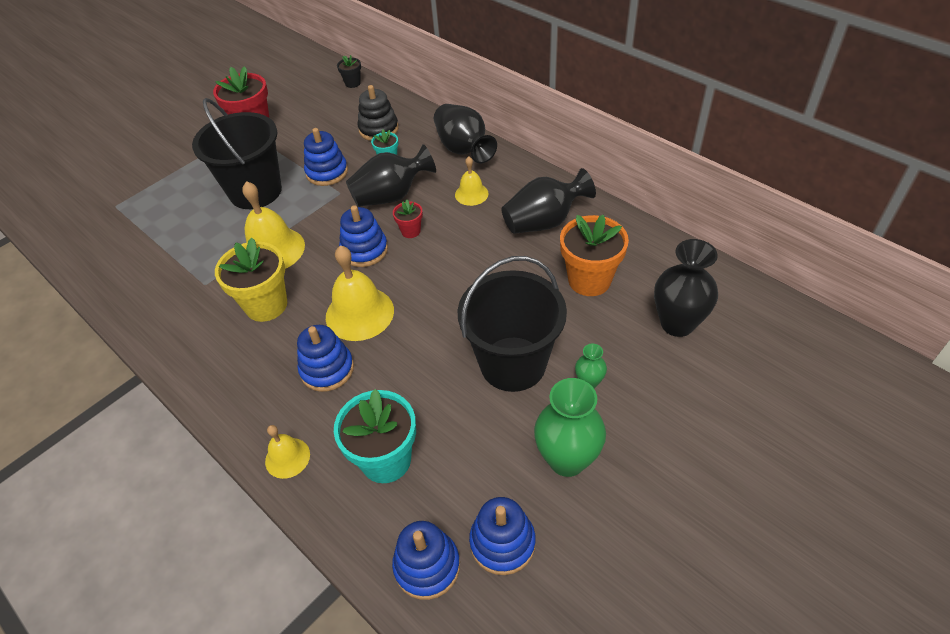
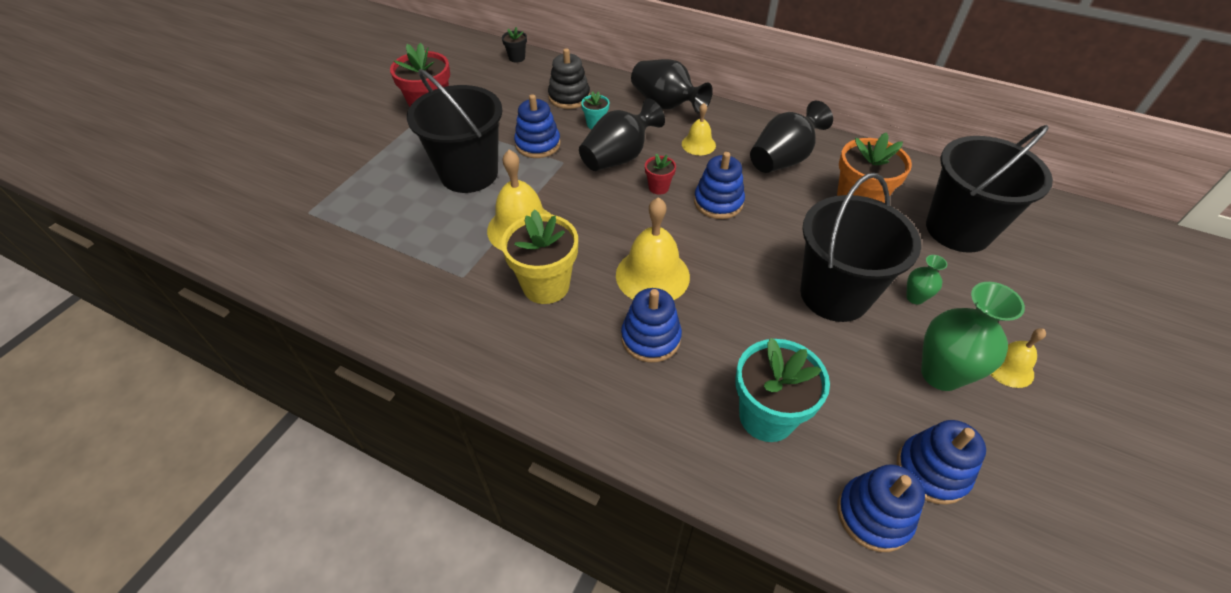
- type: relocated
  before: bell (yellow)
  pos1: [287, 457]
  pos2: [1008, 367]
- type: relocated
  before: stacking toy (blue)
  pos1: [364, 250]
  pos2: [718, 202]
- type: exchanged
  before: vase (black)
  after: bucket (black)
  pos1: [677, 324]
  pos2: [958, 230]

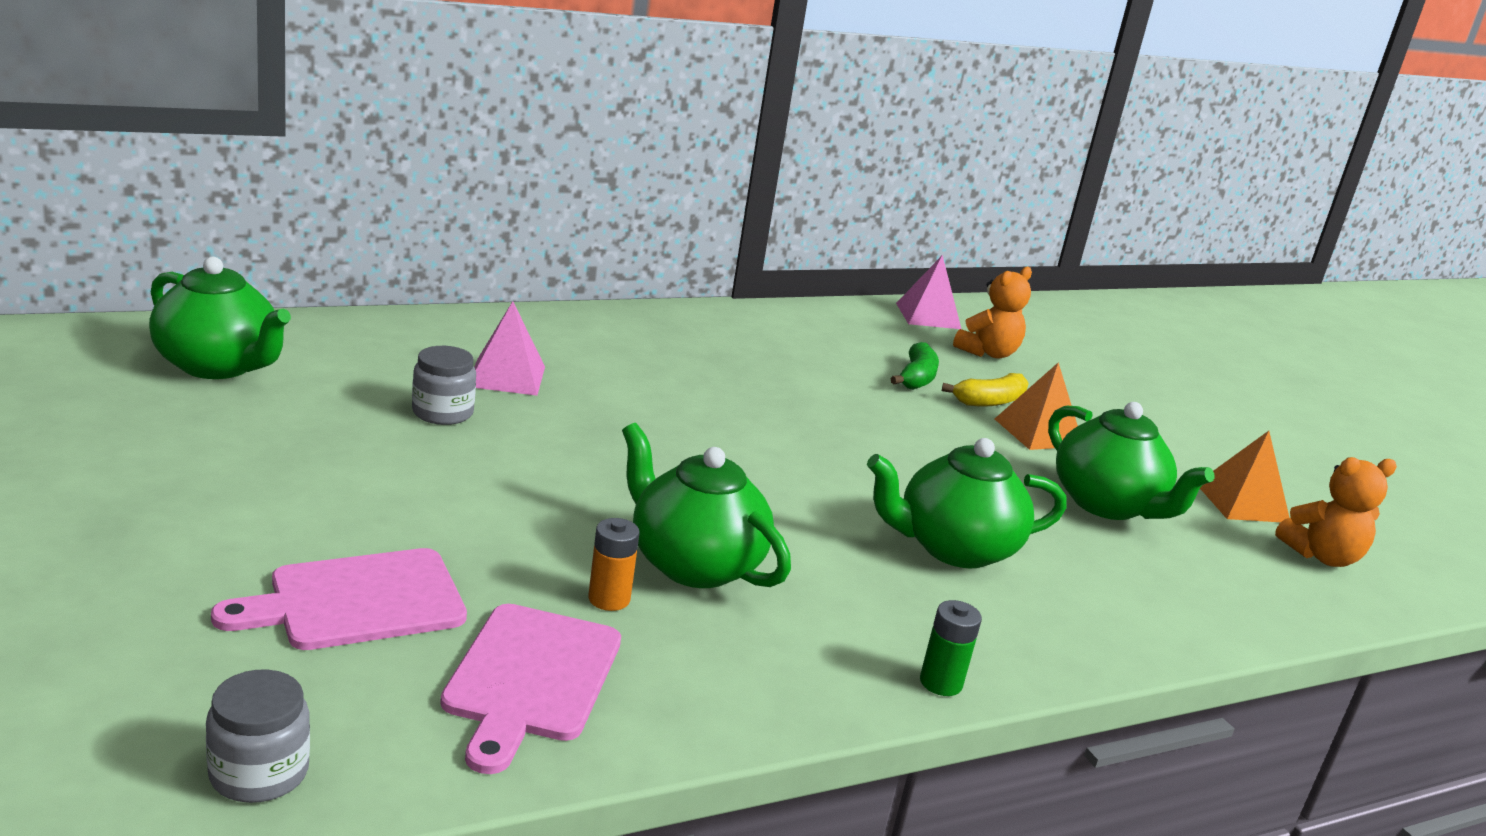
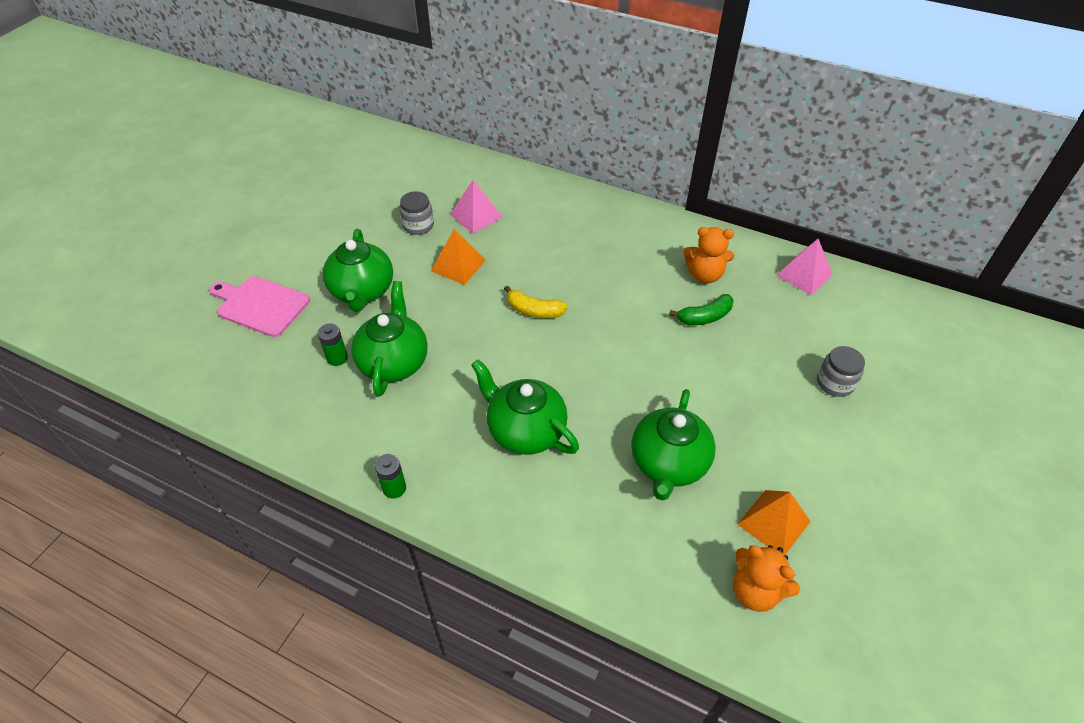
- type: relocated
  before: teapot (green)
  pos1: [219, 366]
  pos2: [362, 291]
- type: relocated
  before: jar (grey)
  pos1: [259, 773]
  pos2: [835, 383]
- type: missing
  before: cutting board (pink)
  pos1: [530, 678]
- type: colour
  before: battery (orange)
  after: battery (green)
  pos1: [609, 599]
  pos2: [337, 358]
- type: relocated
  before: banana (yellow)
  pos1: [989, 401]
  pos2: [534, 310]
- type: relocated
  before: teddy bear (orange)
  pos1: [988, 353]
  pos2: [704, 275]
- type: relocated
  before: pyramid (orange)
  pos1: [1038, 432]
  pos2: [458, 265]

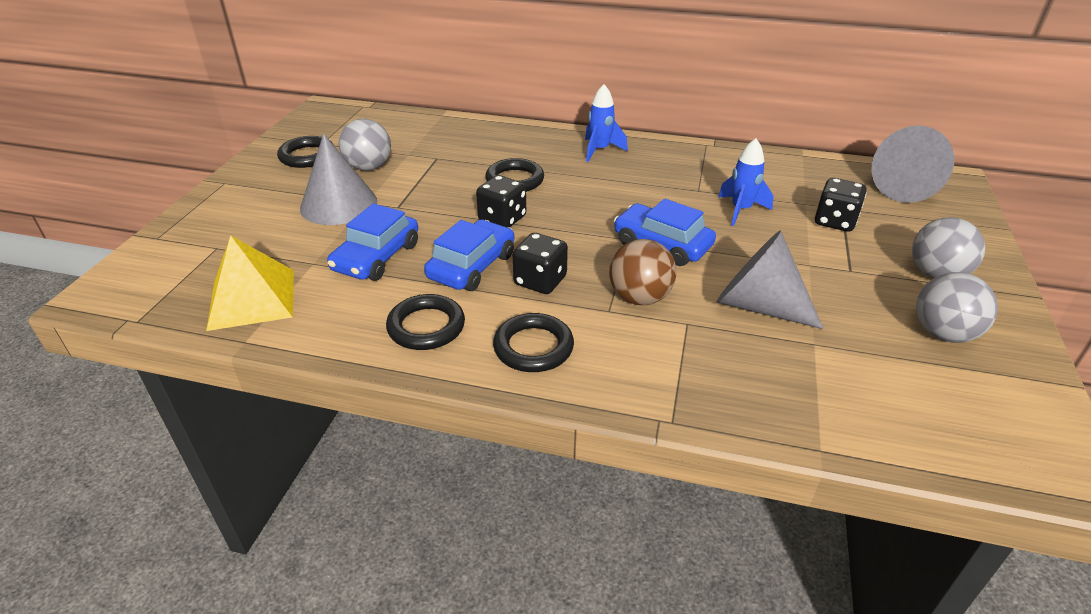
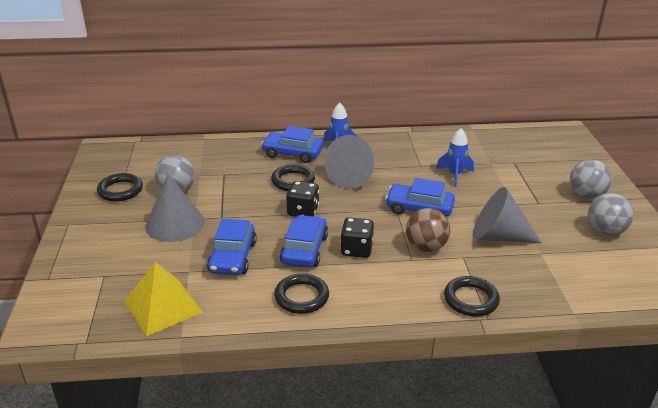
- type: relocated
  before: ring (black)
  pos1: [533, 347]
  pos2: [471, 299]
- type: missing
  before: dice (black)
  pos1: [835, 221]
- type: relocated
  before: cone (grey)
  pos1: [907, 189]
  pos2: [353, 177]
- type: appeared
  after: car (blue)
  pos2: [292, 153]

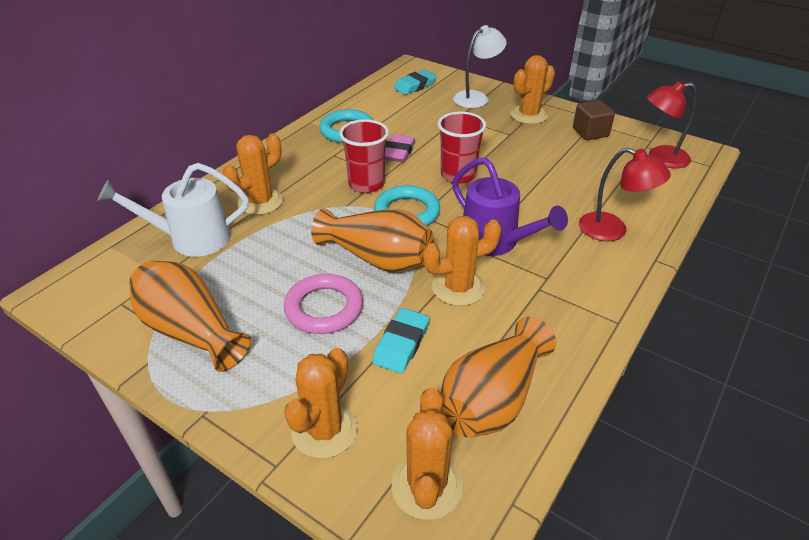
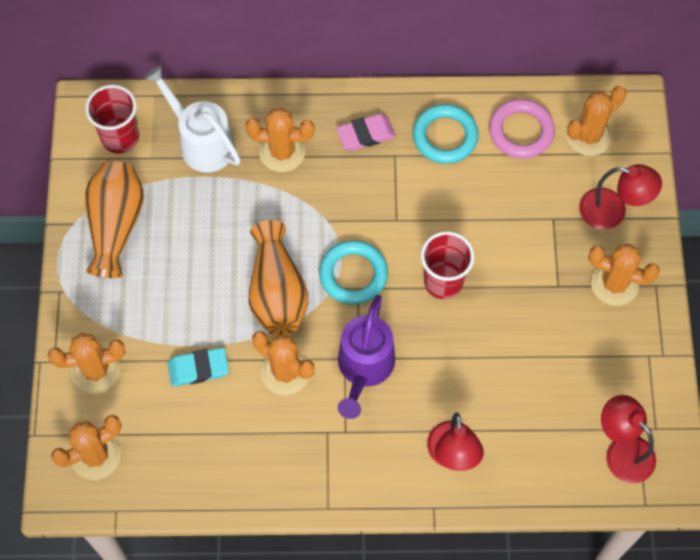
- type: relocated
  before: ring (pink)
  pos1: [324, 308]
  pos2: [521, 131]
- type: relocated
  before: cup (red)
  pos1: [366, 184]
  pos2: [120, 138]
- type: relocated
  before: eraser (pink)
  pos1: [398, 152]
  pos2: [366, 135]
- type: exchanged
  before: eraser (turquoise)
  after: cactus (orange)
  pos1: [415, 86]
  pos2: [588, 136]
- type: missing
  before: vase (orange)
  pos1: [492, 399]
- type: colour
  before: lamp (white)
  after: lamp (red)
  pos1: [476, 97]
  pos2: [612, 212]
- type: missing
  before: cube (brown)
  pos1: [590, 133]

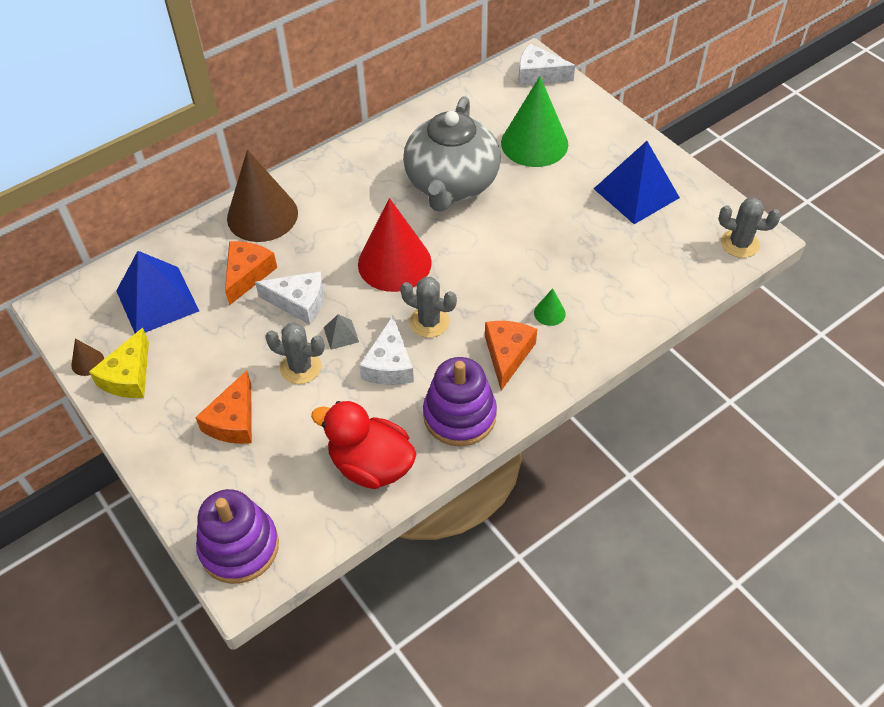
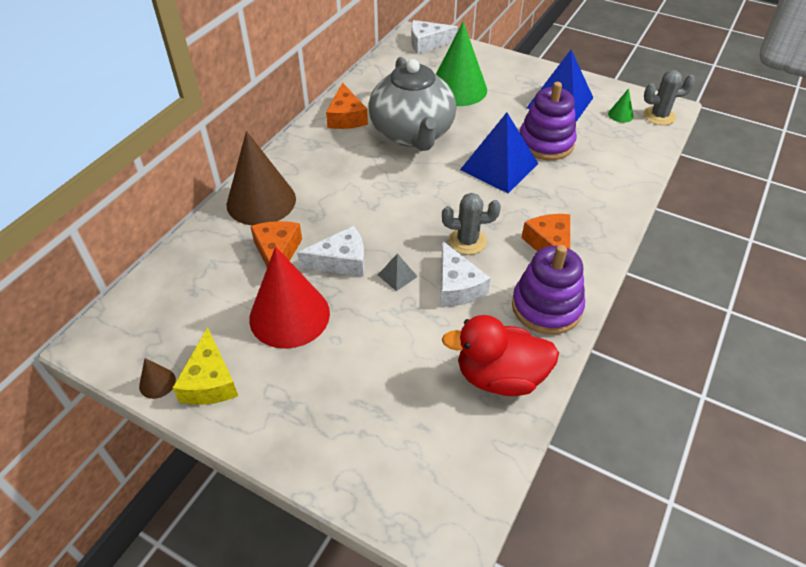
- type: relocated
  before: pyramid (blue)
  pos1: [157, 300]
  pos2: [499, 166]
- type: relocated
  before: cheese (orange)
  pos1: [233, 420]
  pos2: [346, 117]
- type: relocated
  before: stacking toy (purple)
  pos1: [239, 547]
  pos2: [546, 143]
- type: missing
  before: cactus (grey)
  pos1: [300, 367]
- type: relocated
  before: cone (red)
  pos1: [394, 263]
  pos2: [289, 315]
- type: relocated
  before: cone (green)
  pos1: [549, 313]
  pos2: [620, 115]

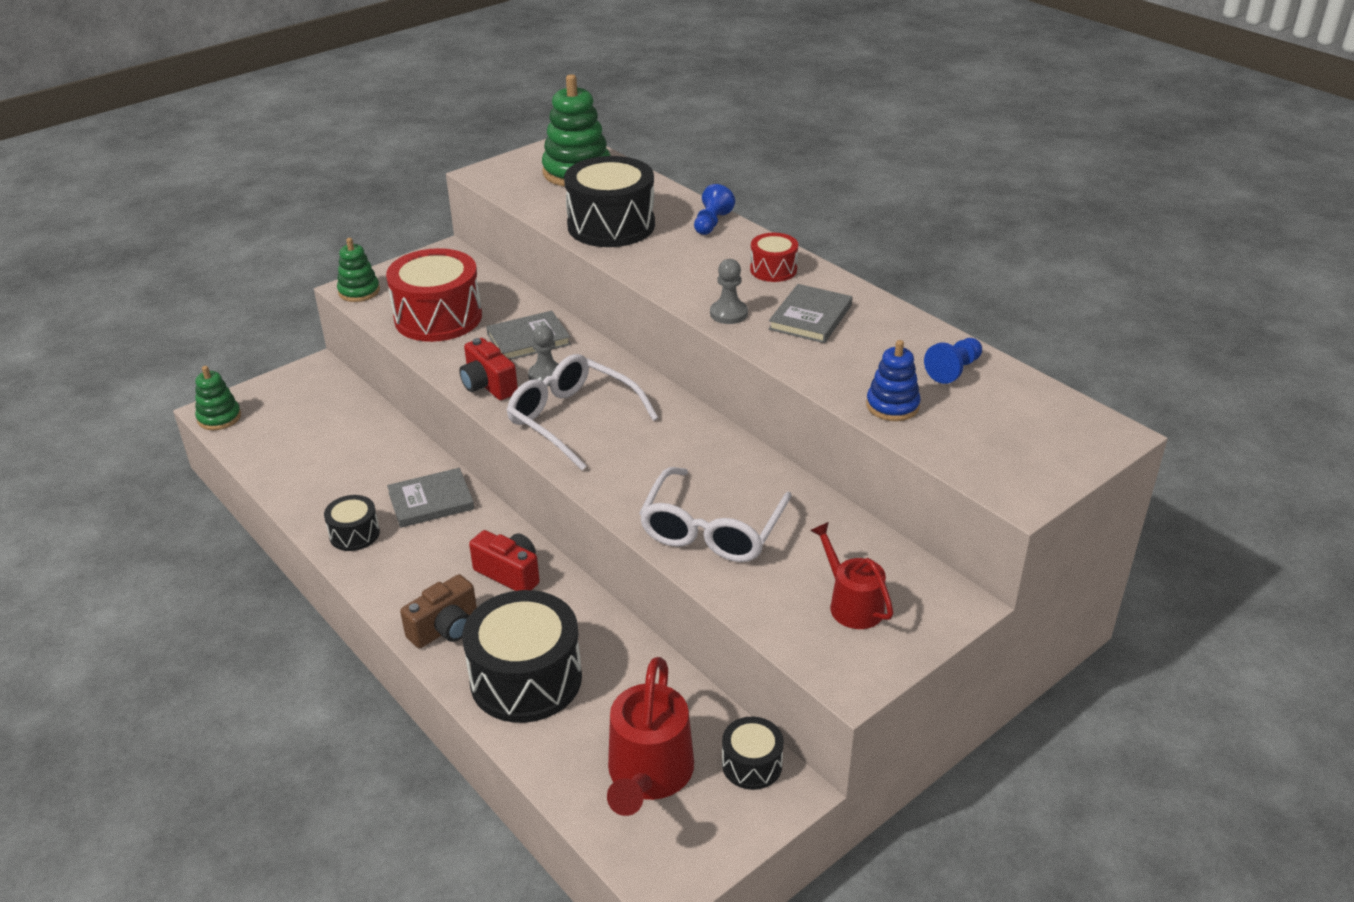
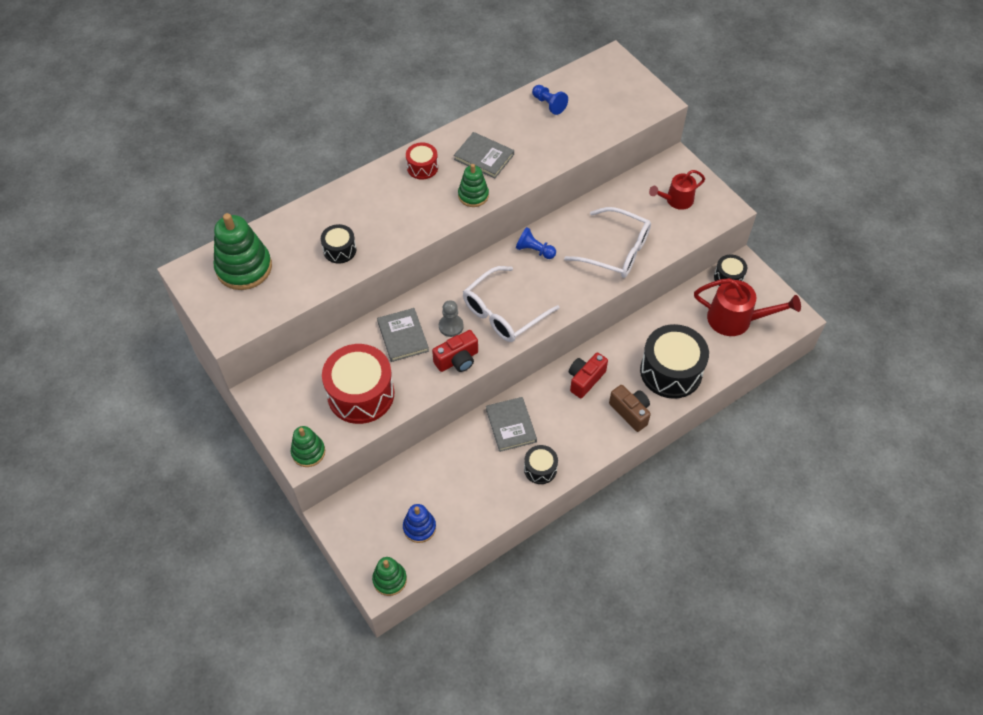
- type: size
  before: drum (black)
  pos1: [611, 225]
  pos2: [339, 250]
  scale: 0.5
- type: relocated
  before: pawn (blue)
  pos1: [711, 223]
  pos2: [534, 250]
- type: exchanged
  before: pawn (grey)
  after: stacking toy (green)
  pos1: [728, 313]
  pos2: [473, 195]
- type: relocated
  before: stacking toy (blue)
  pos1: [892, 406]
  pos2: [419, 527]

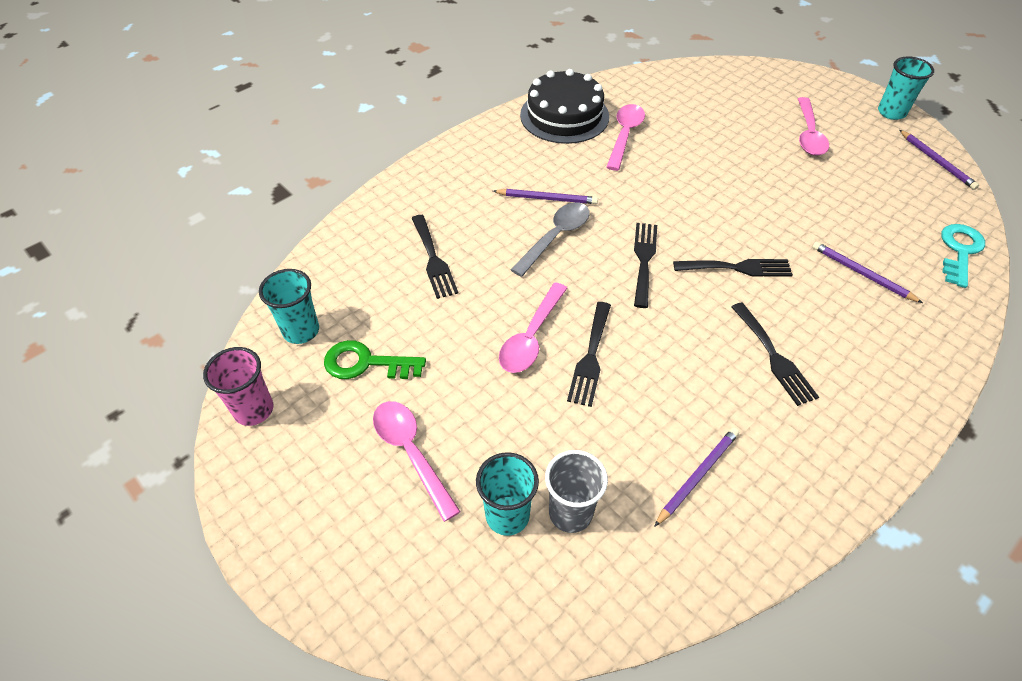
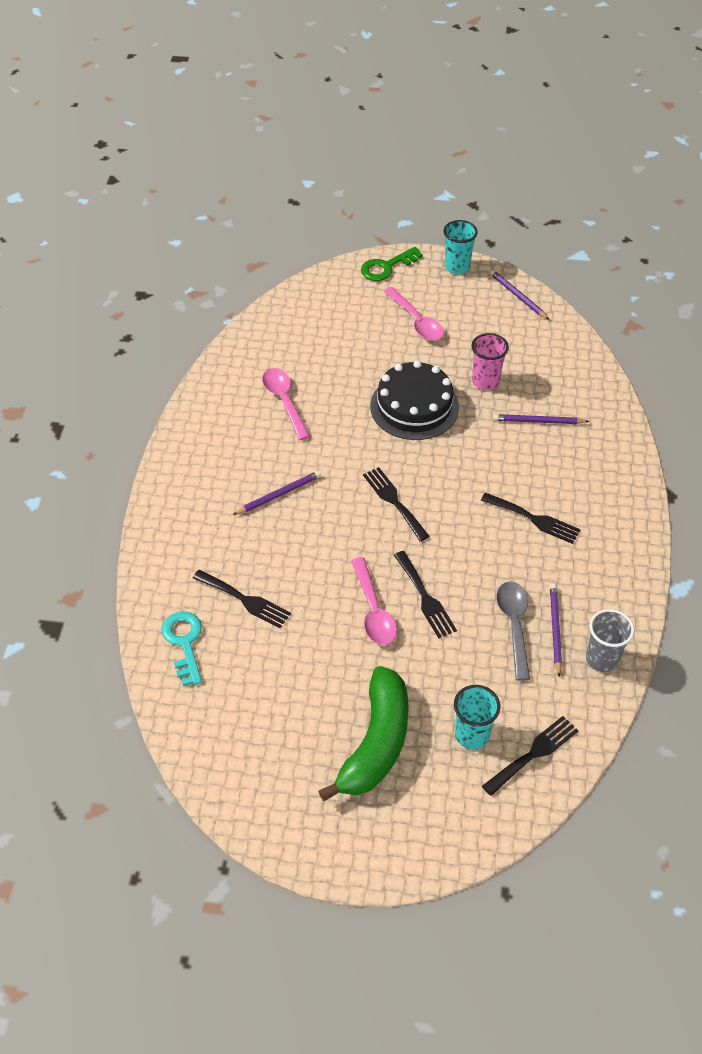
- type: relocated
  before: cup (pink)
  pos1: [254, 410]
  pos2: [485, 381]
- type: missing
  before: cup (turquoise)
  pos1: [301, 331]
- type: relocated
  before: key (green)
  pos1: [366, 363]
  pos2: [386, 267]
- type: exchanged
  before: spoon (pink)
  after: banana (green)
  pos1: [411, 453]
  pos2: [376, 743]
- type: relocated
  before: spoon (grey)
  pos1: [555, 237]
  pos2: [514, 626]
- type: relocated
  before: cake (black)
  pos1: [564, 115]
  pos2: [414, 406]
- type: relocated
  before: cup (grey)
  pos1: [570, 513]
  pos2: [602, 659]
- type: relocated
  before: fork (black)
  pos1: [738, 268]
  pos2: [533, 753]
- type: spun
  before: pencil (purple)
  pos1: [937, 161]
  pos2: [517, 296]
  turn: -150
- type: relocated
  before: key (turquoise)
  pos1: [959, 251]
  pos2: [184, 643]

